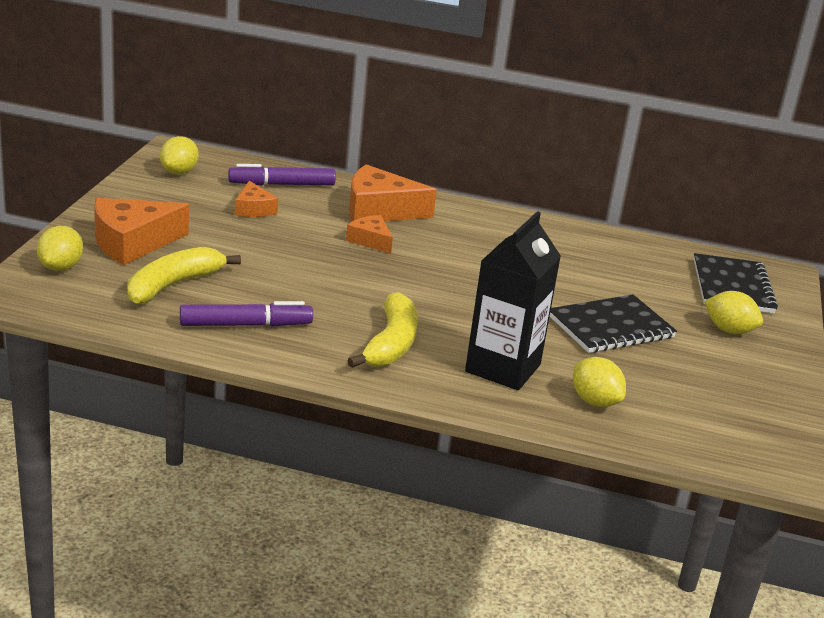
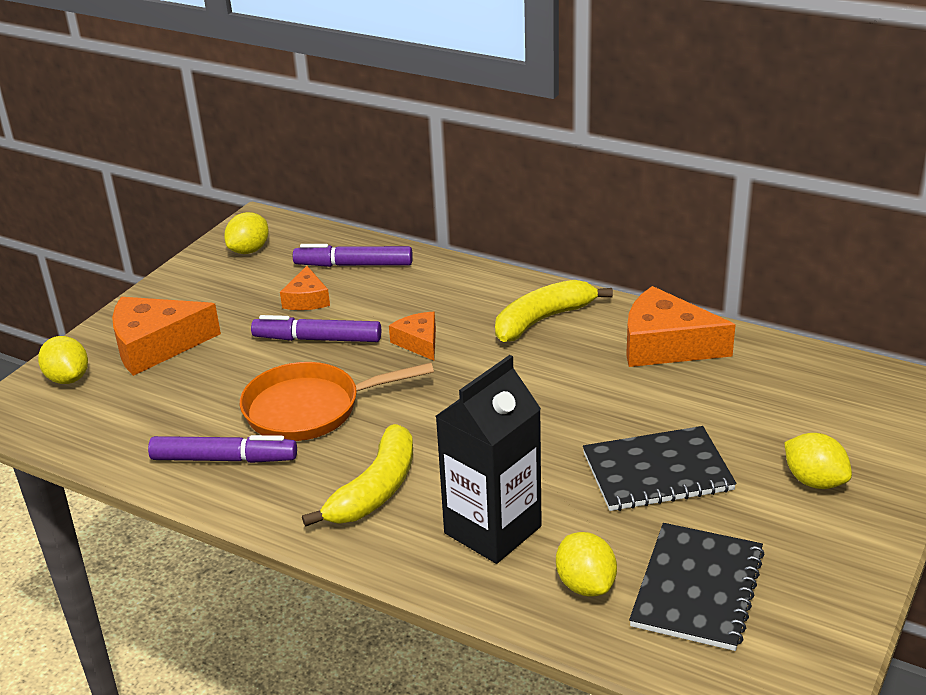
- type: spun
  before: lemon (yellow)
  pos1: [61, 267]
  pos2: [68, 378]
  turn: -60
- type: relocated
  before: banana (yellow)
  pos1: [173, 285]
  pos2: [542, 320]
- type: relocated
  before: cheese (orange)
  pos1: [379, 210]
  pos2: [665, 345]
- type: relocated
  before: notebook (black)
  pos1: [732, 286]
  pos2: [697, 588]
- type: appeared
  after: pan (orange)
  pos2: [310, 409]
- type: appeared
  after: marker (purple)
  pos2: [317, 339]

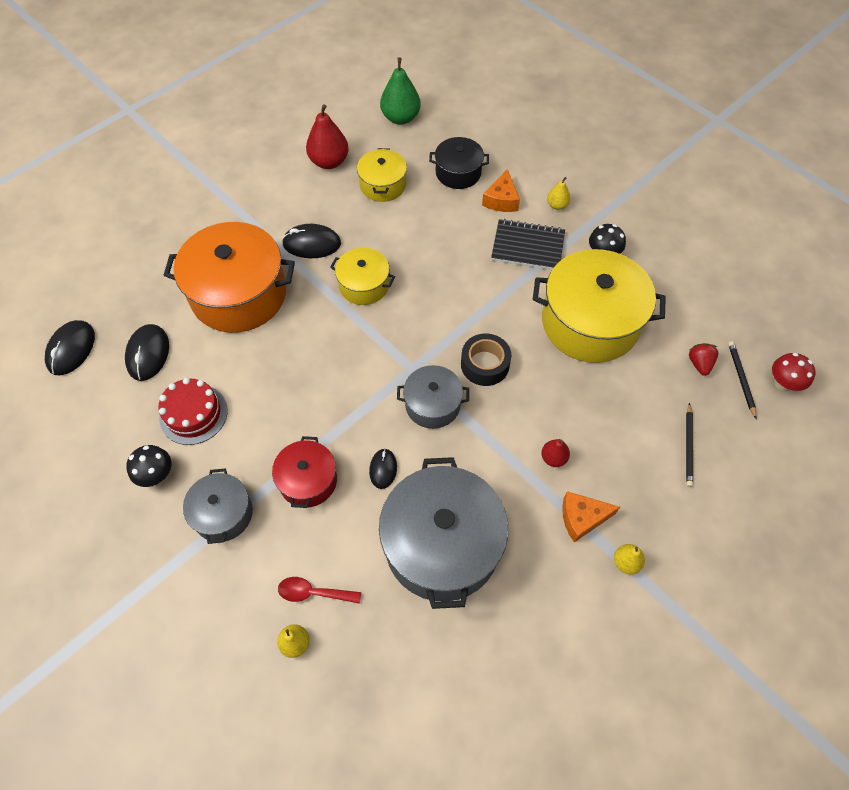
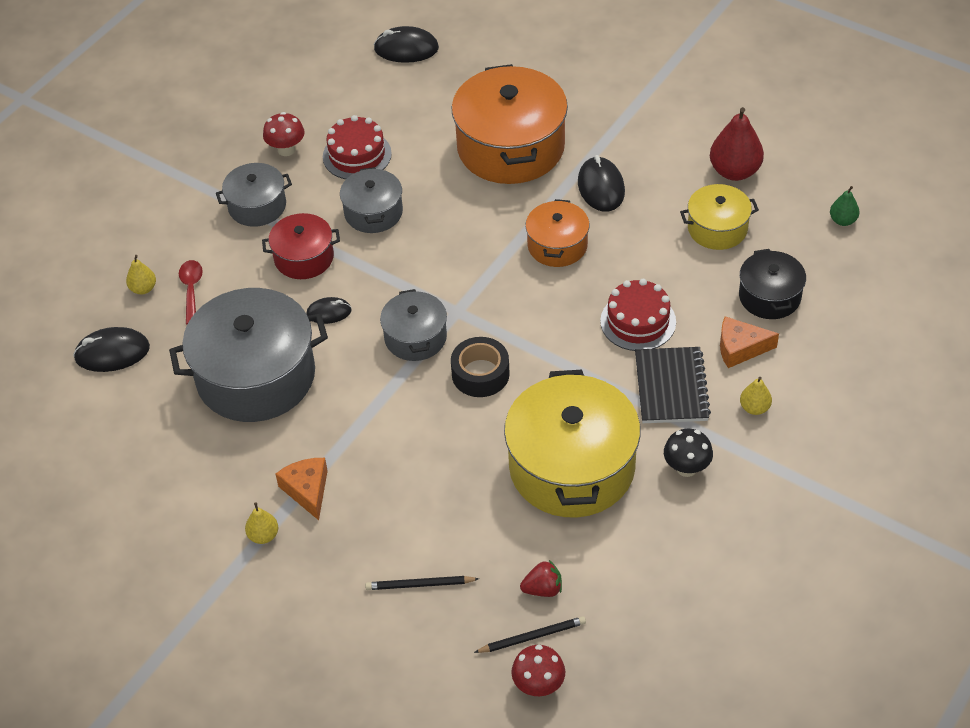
- type: relocated
  before: mouse (black)
  pos1: [148, 354]
  pos2: [112, 353]
- type: colour
  before: mushroom (black)
  after: mushroom (red)
  pos1: [157, 475]
  pos2: [286, 149]
- type: colour
  before: pot (yellow)
  after: pot (orange)
  pos1: [364, 285]
  pos2: [557, 245]
- type: size
  before: pear (green)
  pos1: [400, 118]
  pos2: [843, 220]
  scale: 0.53
- type: missing
  before: pear (red)
  pos1: [553, 458]
- type: appeared
  after: pot (grey)
  pos2: [373, 212]
- type: appeared
  after: cake (red)
  pos2: [638, 321]

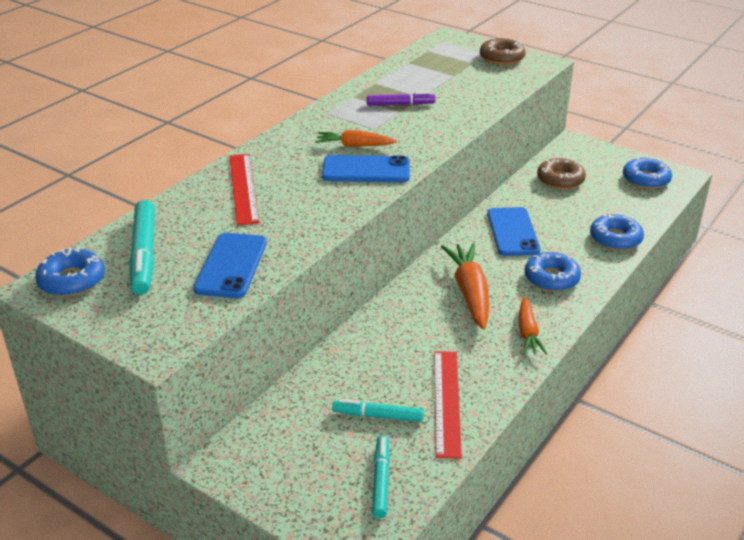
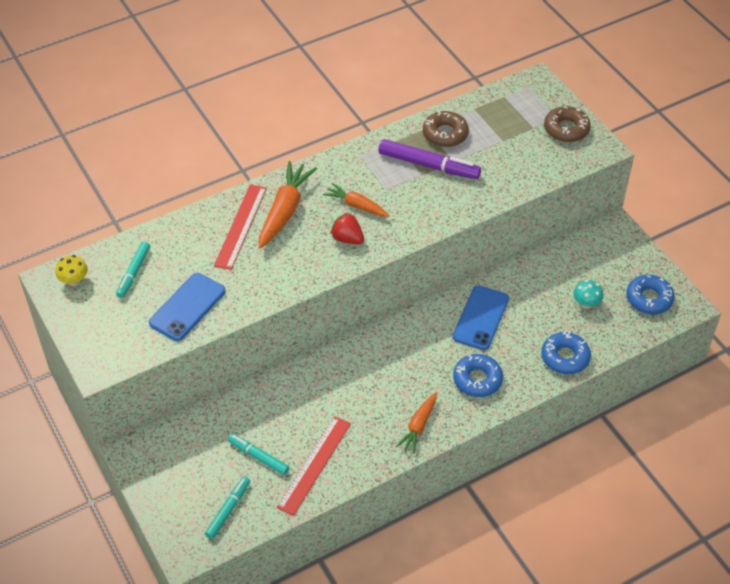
- type: exchanged
  before: donut (blue)
  after: mushroom (yellow)
  pos1: [72, 280]
  pos2: [74, 281]
- type: size
  before: marker (turquoise)
  pos1: [144, 254]
  pos2: [134, 273]
  scale: 0.62
- type: exchanged
  before: phone (blue)
  after: strawberry (red)
  pos1: [366, 170]
  pos2: [347, 239]
- type: size
  before: marker (purple)
  pos1: [400, 104]
  pos2: [428, 165]
  scale: 1.62
- type: relocated
  before: carrot (orange)
  pos1: [470, 292]
  pos2: [285, 211]
- type: relocated
  before: donut (brown)
  pos1: [560, 180]
  pos2: [445, 134]
- type: appeared
  after: mushroom (turquoise)
  pos2: [586, 304]

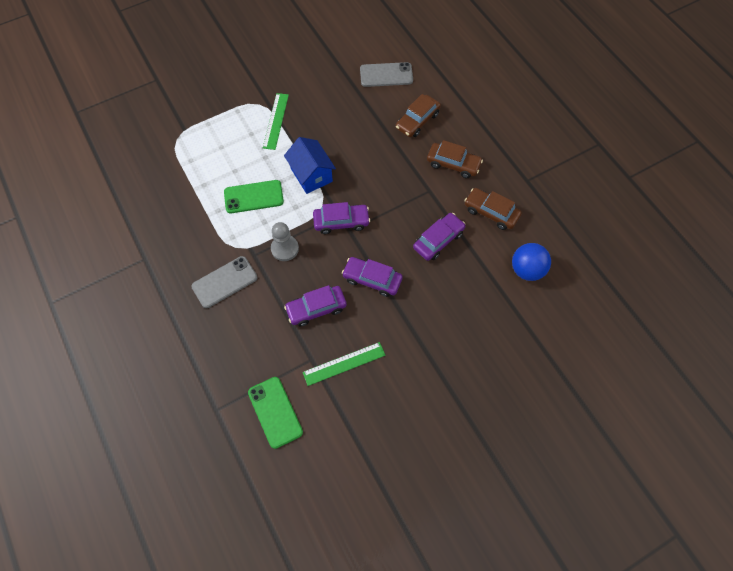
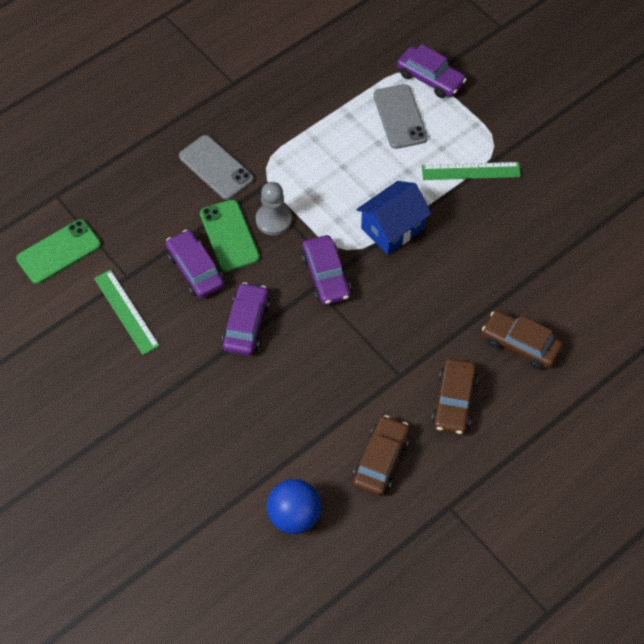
- type: relocated
  before: phone (green)
  pos1: [253, 197]
  pos2: [229, 235]
- type: relocated
  before: phone (grey)
  pos1: [386, 75]
  pos2: [400, 117]
- type: relocated
  before: car (purple)
  pos1: [438, 240]
  pos2: [430, 78]

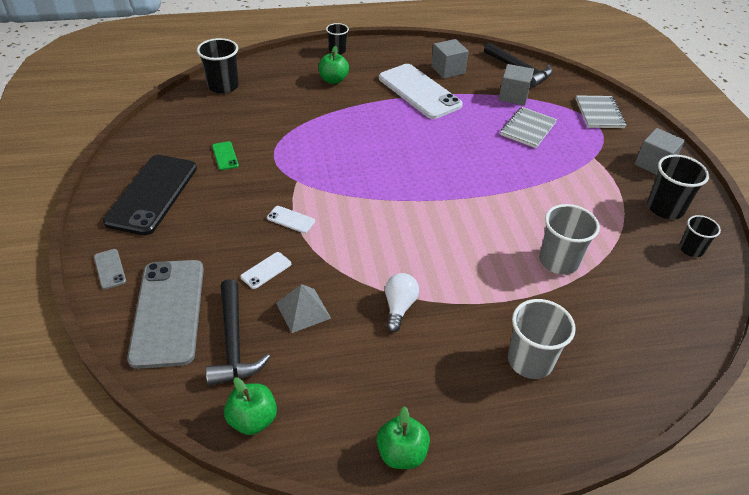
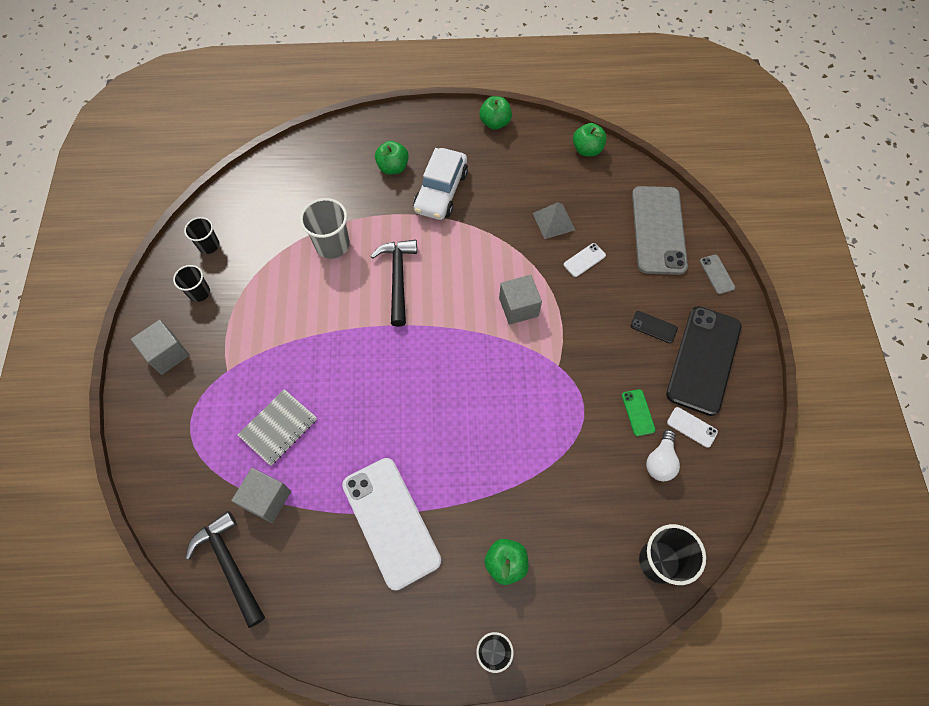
- type: relocated
  before: hammer (black)
  pos1: [233, 343]
  pos2: [398, 278]
- type: relocated
  before: phone (white)
  pos1: [291, 220]
  pos2: [692, 427]
- type: relocated
  before: light bulb (white)
  pos1: [399, 307]
  pos2: [660, 461]
- type: relocated
  before: cube (grey)
  pos1: [448, 70]
  pos2: [518, 307]
- type: exchanged
  before: cup (grey)
  after: apple (green)
  pos1: [530, 361]
  pos2: [393, 167]
- type: missing
  before: notebook (grey)
  pos1: [599, 113]
- type: size
  before: cup (black)
  pos1: [665, 208]
  pos2: [199, 292]
  scale: 0.62
- type: appeared
  after: car (white)
  pos2: [441, 191]
- type: appeared
  after: phone (black)
  pos2: [653, 327]

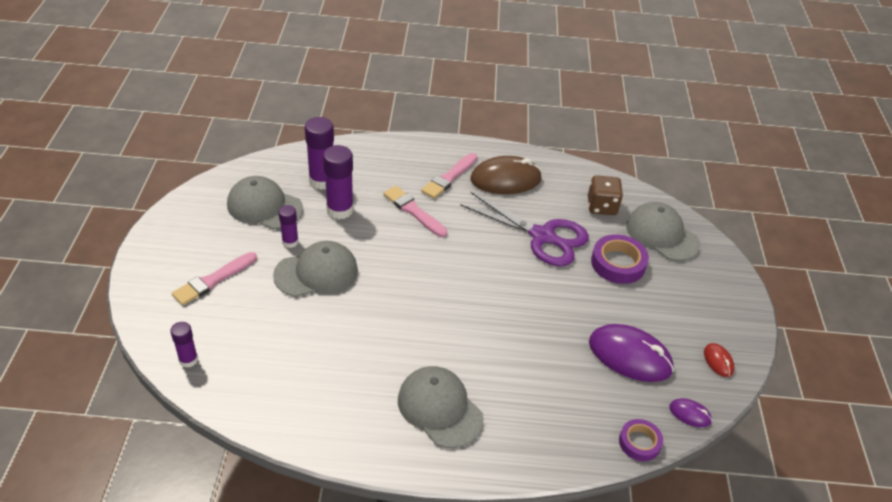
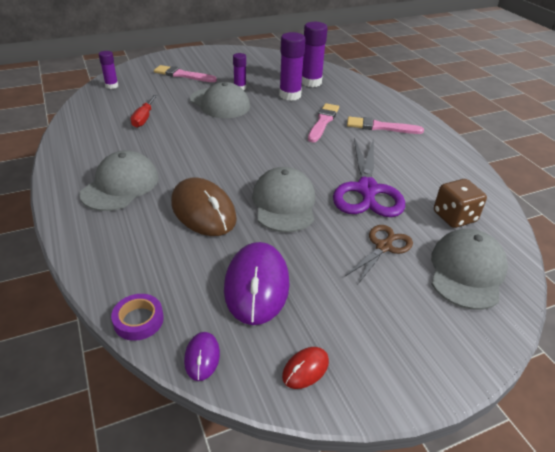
- type: relocated
  before: cap (grey)
  pos1: [264, 206]
  pos2: [284, 203]
- type: relocated
  before: mouse (brown)
  pos1: [505, 179]
  pos2: [203, 211]
- type: exchanged
  before: tape (purple)
  after: scissors (brown)
  pos1: [618, 263]
  pos2: [383, 247]
- type: appeared
  after: screwdriver (red)
  pos2: [144, 119]

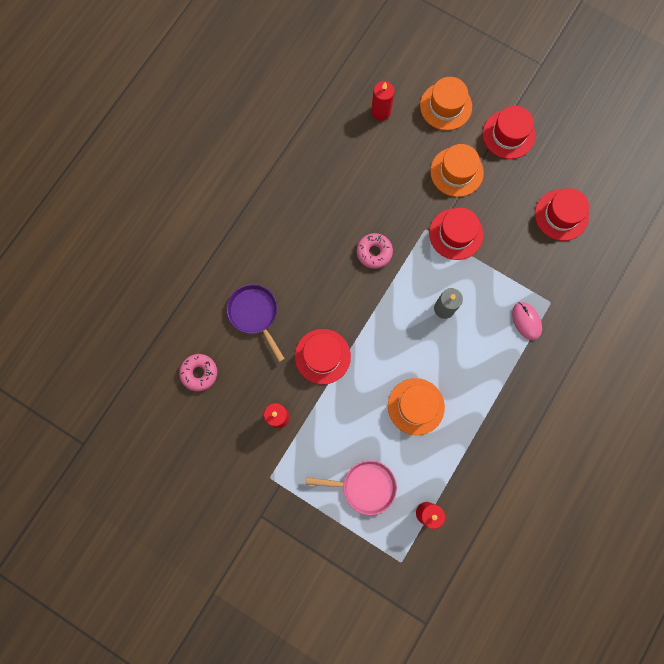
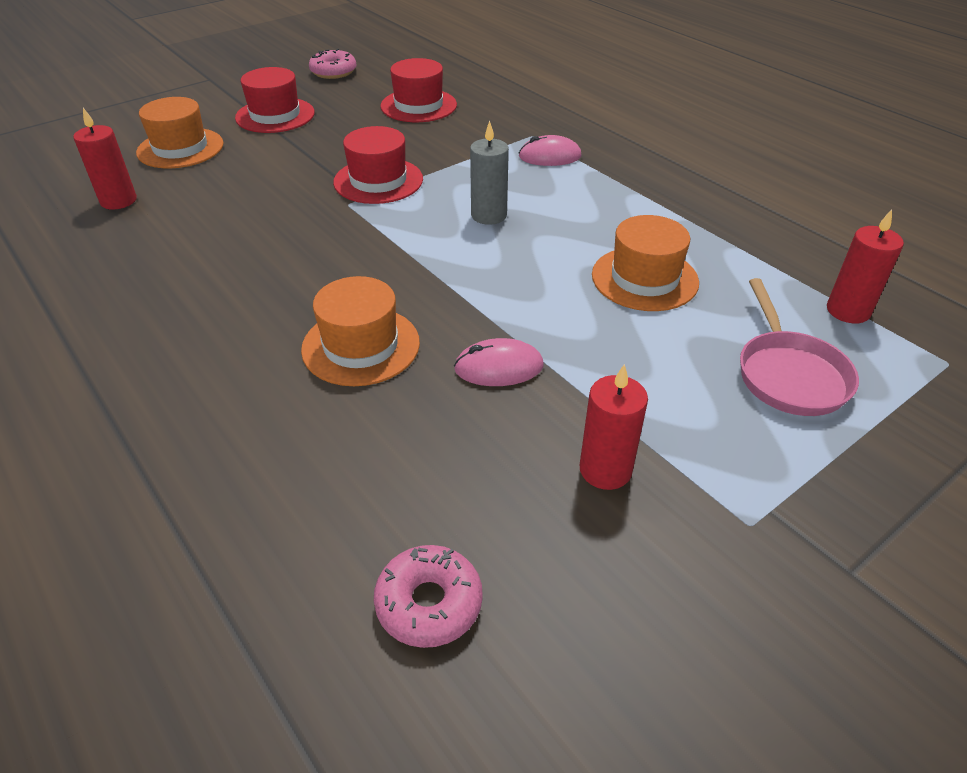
- type: missing
  before: pan (purple)
  pos1: [255, 314]
- type: exchanged
  before: hat (red)
  after: mouse (pink)
  pos1: [322, 356]
  pos2: [499, 367]
- type: spun
  before: pan (pink)
  pos1: [364, 486]
  pos2: [789, 374]
  turn: 150
- type: relocated
  before: donut (pink)
  pos1: [374, 252]
  pos2: [333, 72]
- type: relocated
  before: hat (orange)
  pos1: [456, 172]
  pos2: [361, 346]

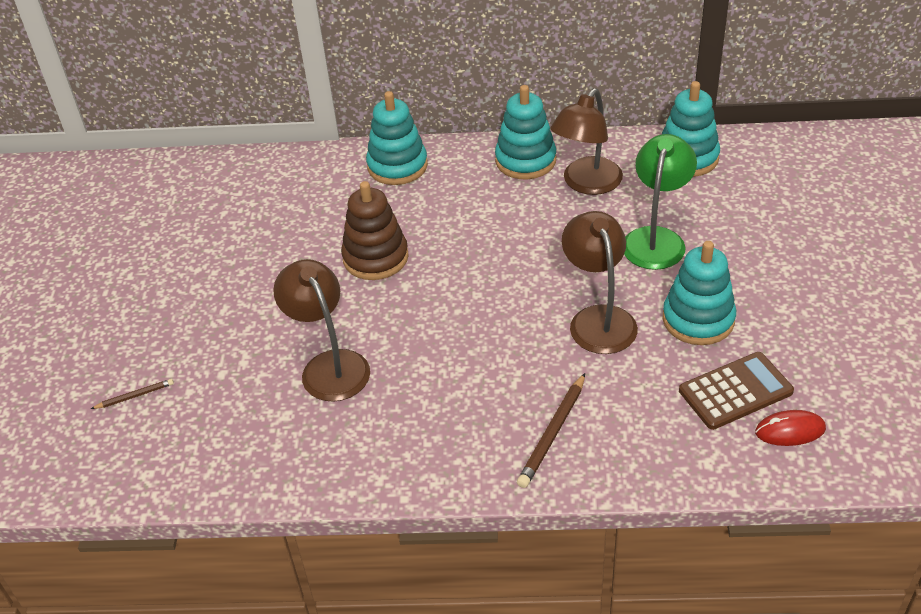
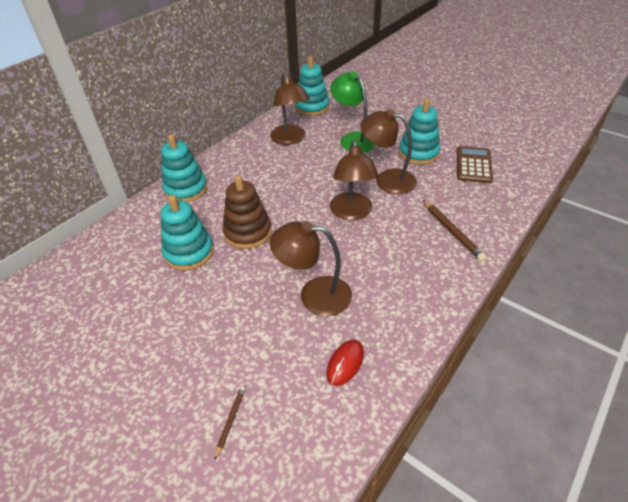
- type: relocated
  before: stacking toy (turquoise)
  pos1: [525, 160]
  pos2: [189, 252]
- type: relocated
  before: mouse (red)
  pos1: [790, 430]
  pos2: [345, 363]
- type: appeared
  after: lamp (brown)
  pos2: [352, 213]

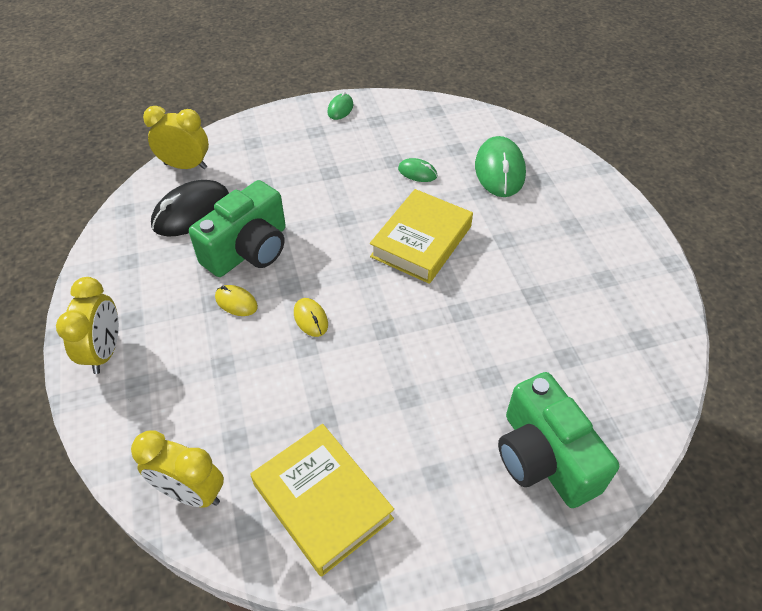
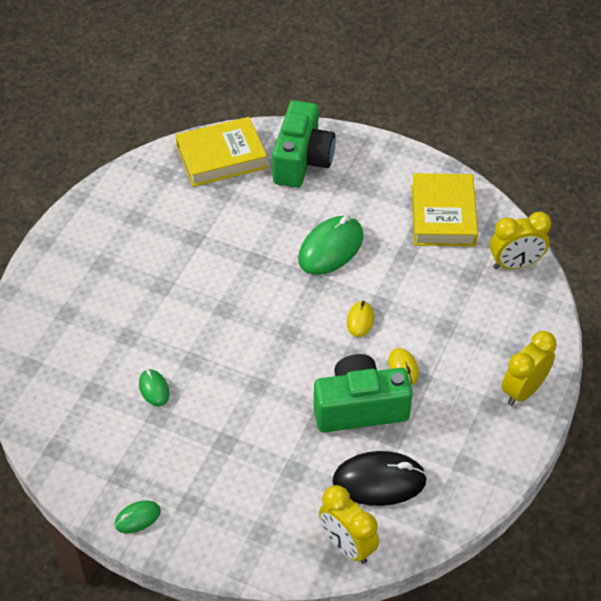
- type: spun
  before: clock (yellow)
  pos1: [191, 492]
  pos2: [515, 264]
  turn: 105
- type: relocated
  before: book (yellow)
  pos1: [421, 241]
  pos2: [221, 157]
- type: relocated
  before: mouse (green)
  pos1: [499, 170]
  pos2: [330, 248]

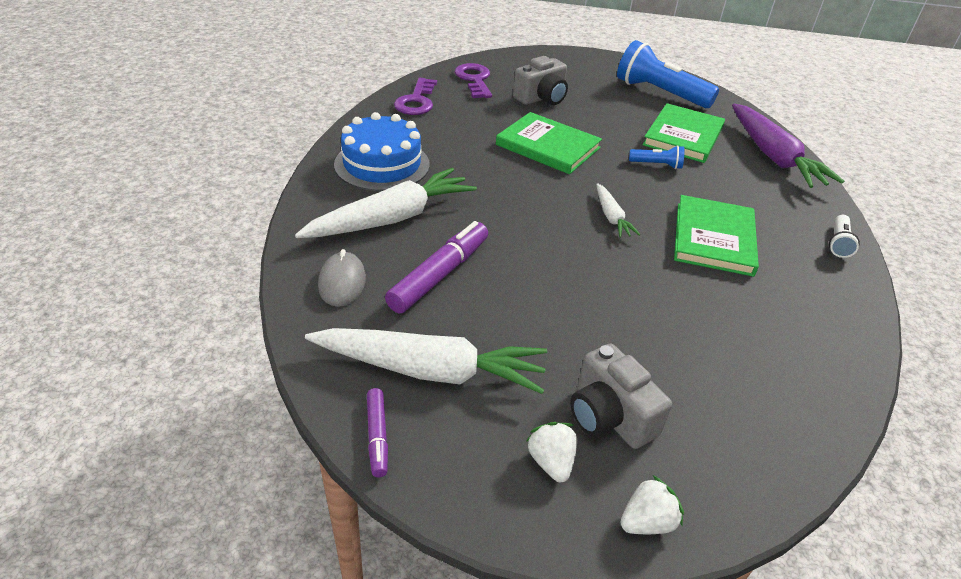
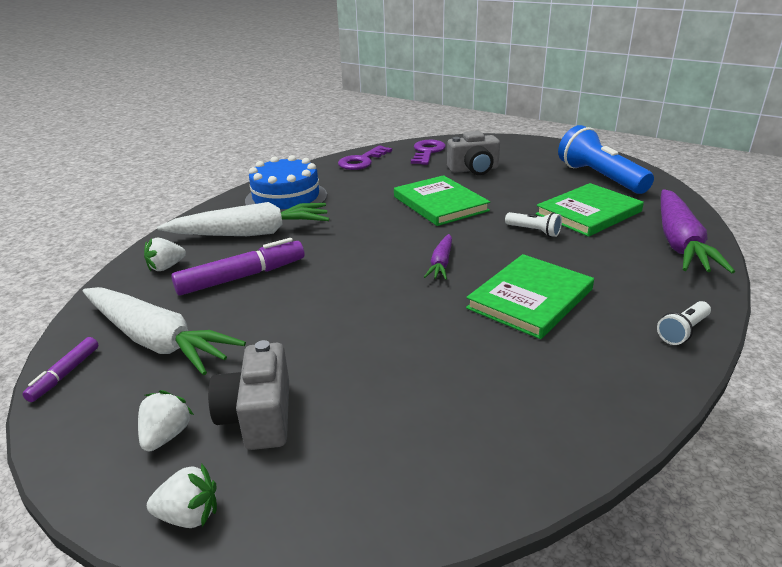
- type: exchanged
  before: mouse (grey)
  after: strawberry (white)
  pos1: [342, 282]
  pos2: [166, 267]
- type: colour
  before: carrot (white)
  after: carrot (purple)
  pos1: [611, 217]
  pos2: [441, 263]
- type: colour
  before: flashlight (blue)
  after: flashlight (white)
  pos1: [657, 165]
  pos2: [534, 231]

